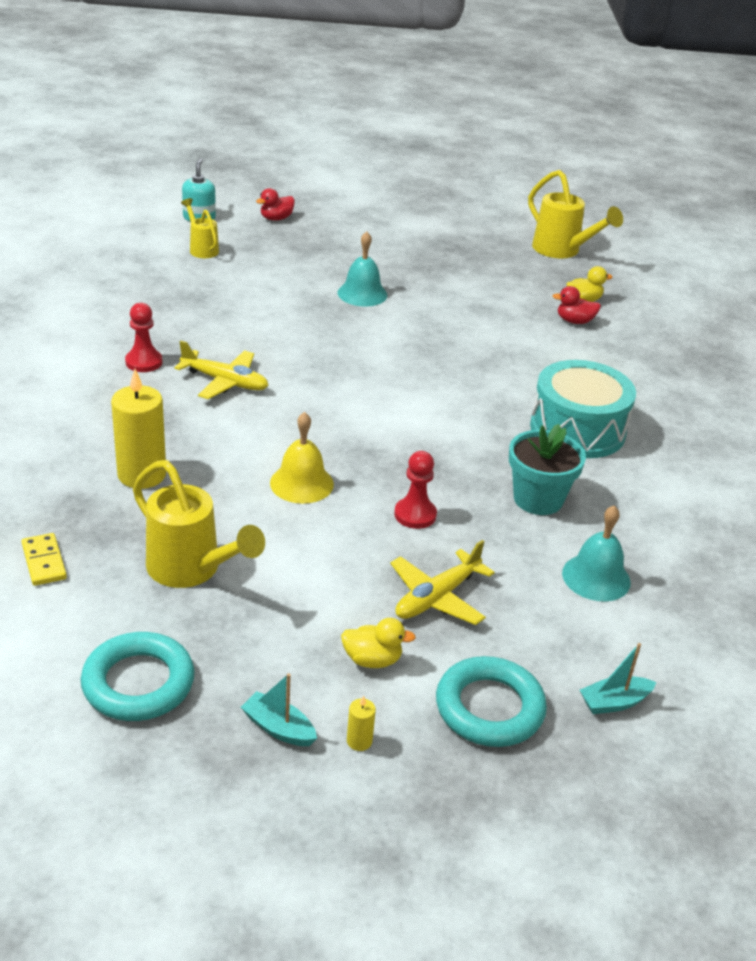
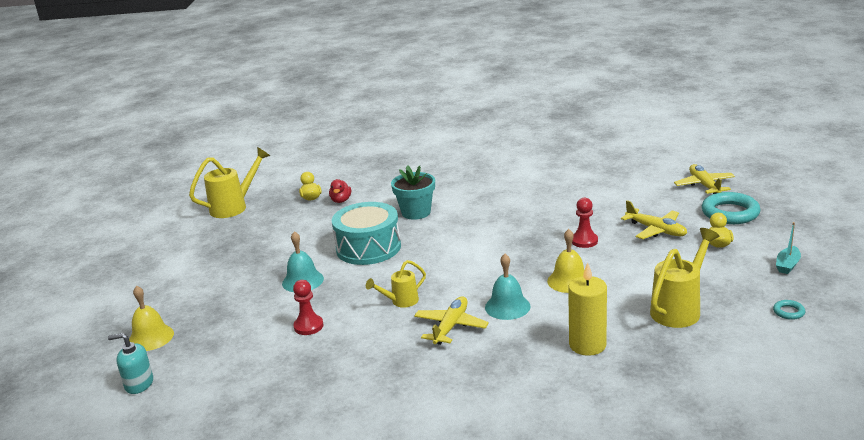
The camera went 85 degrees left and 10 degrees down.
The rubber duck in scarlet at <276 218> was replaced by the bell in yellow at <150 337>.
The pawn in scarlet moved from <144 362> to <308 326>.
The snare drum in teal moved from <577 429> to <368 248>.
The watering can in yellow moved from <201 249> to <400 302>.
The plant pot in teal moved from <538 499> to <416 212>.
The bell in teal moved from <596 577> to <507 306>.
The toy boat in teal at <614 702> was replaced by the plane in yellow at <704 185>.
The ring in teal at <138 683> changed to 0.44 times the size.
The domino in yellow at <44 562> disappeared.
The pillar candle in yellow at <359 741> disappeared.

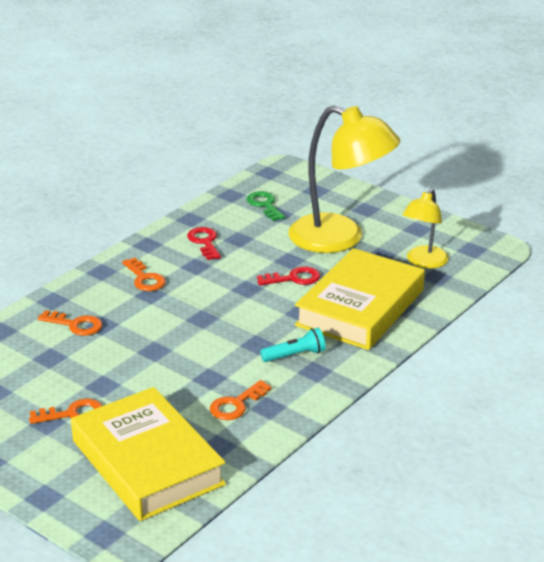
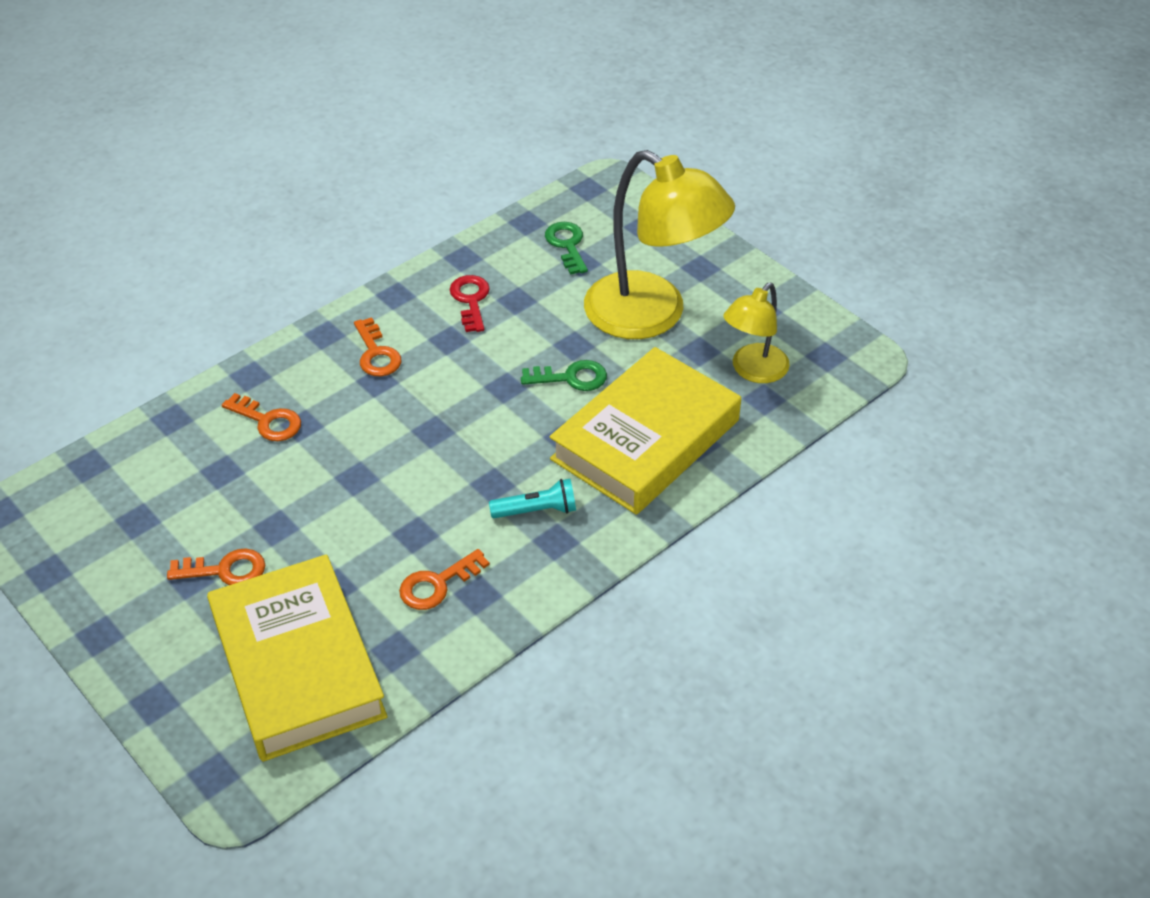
The camera went 10 degrees right and 15 degrees up.
The latchkey in scarlet at <294 278> became the latchkey in leaf-green at <571 378>.

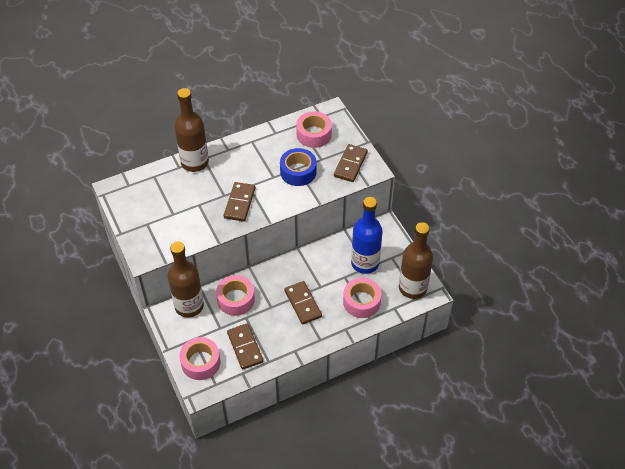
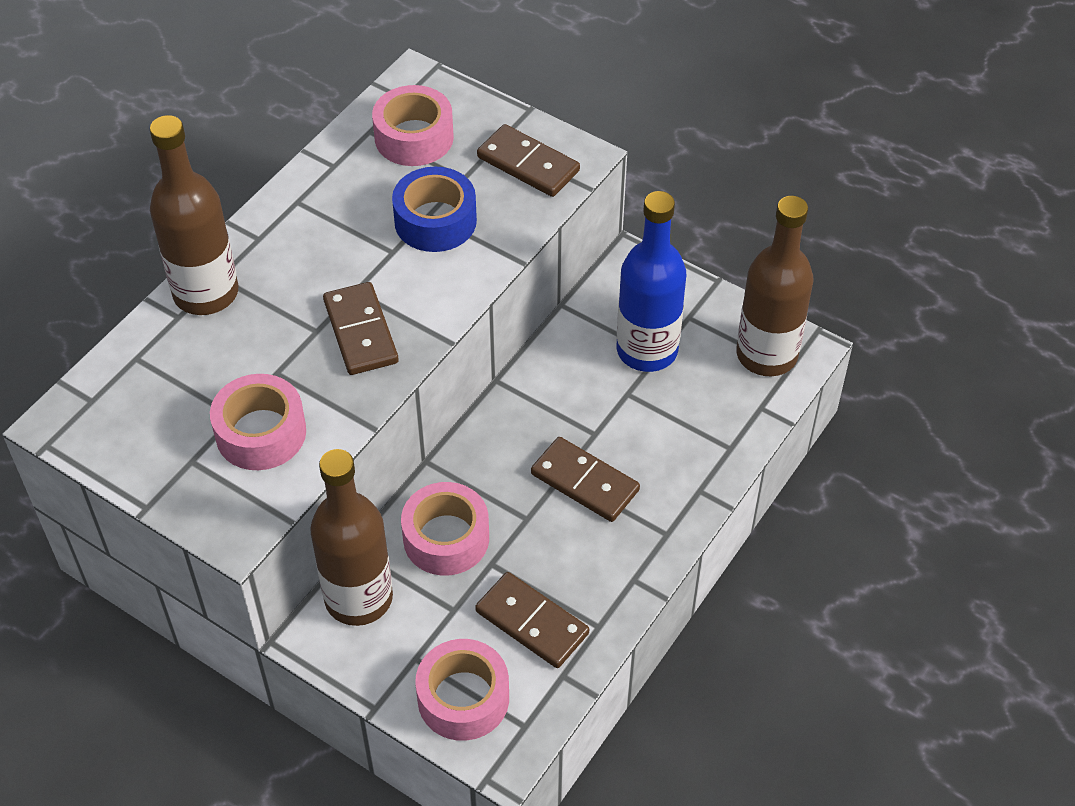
The camera went 30 degrees left and 0 degrees up.
The tape in rosy moved from <361 302> to <261 433>.
The domino in dark brown at <350 164> turned 45 degrees counterclockwise.

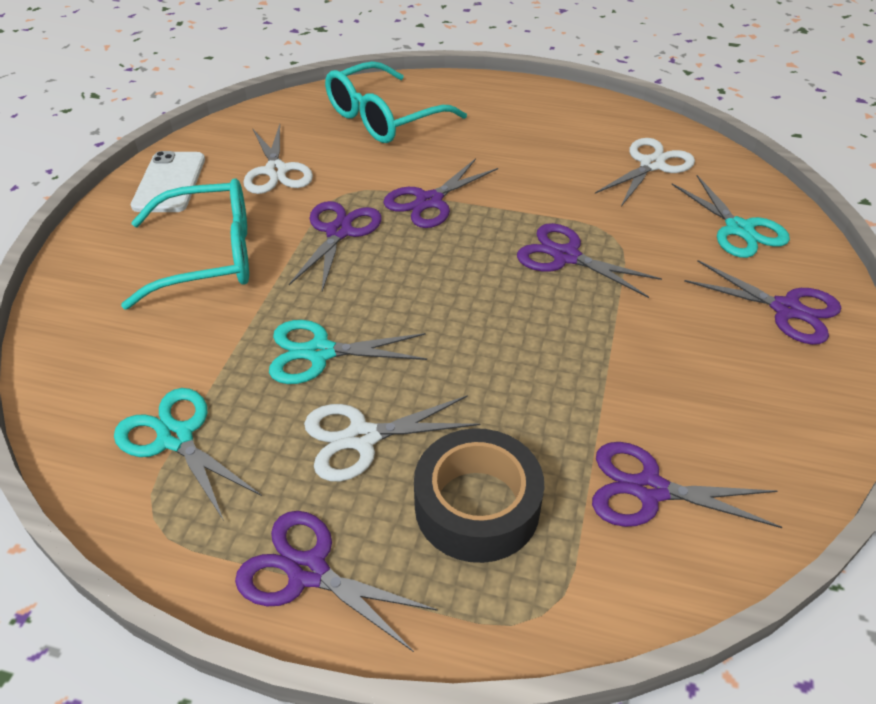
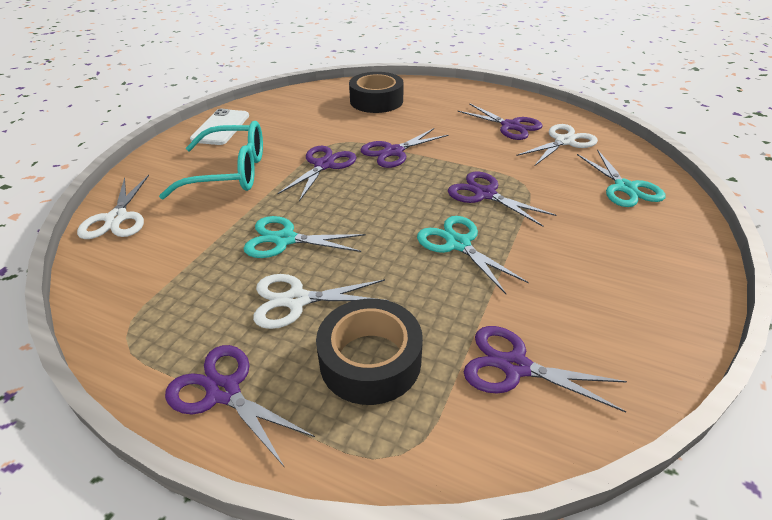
The camera went 10 degrees right and 5 degrees down.
The scissors in snow-white moved from <276 171> to <117 218>.
The eyeglasses in teal at <383 118> was replaced by the tape in black at <376 101>.
The scissors in teal moved from <176 438> to <458 244>.
The scissors in royal purple moved from <786 309> to <510 126>.

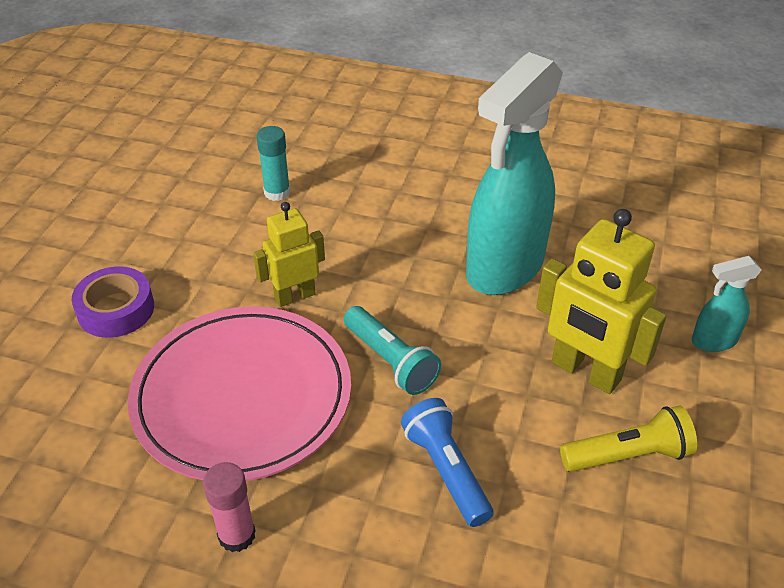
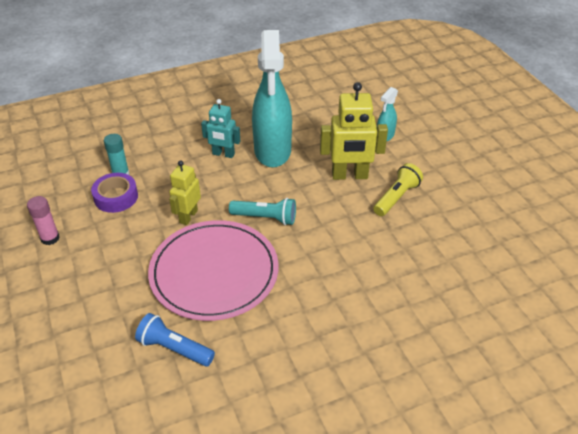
The camera went 40 degrees left and 0 degrees up.
The glue stick in rosy moved from <237 535> to <50 238>.
The tape in royal purple moved from <116 309> to <116 197>.
The torch in royal blue moved from <446 470> to <174 348>.
The robot figure in teal at <223 154> appeared.

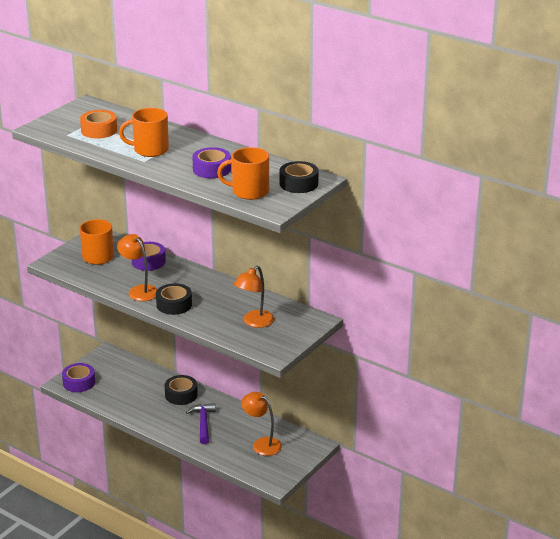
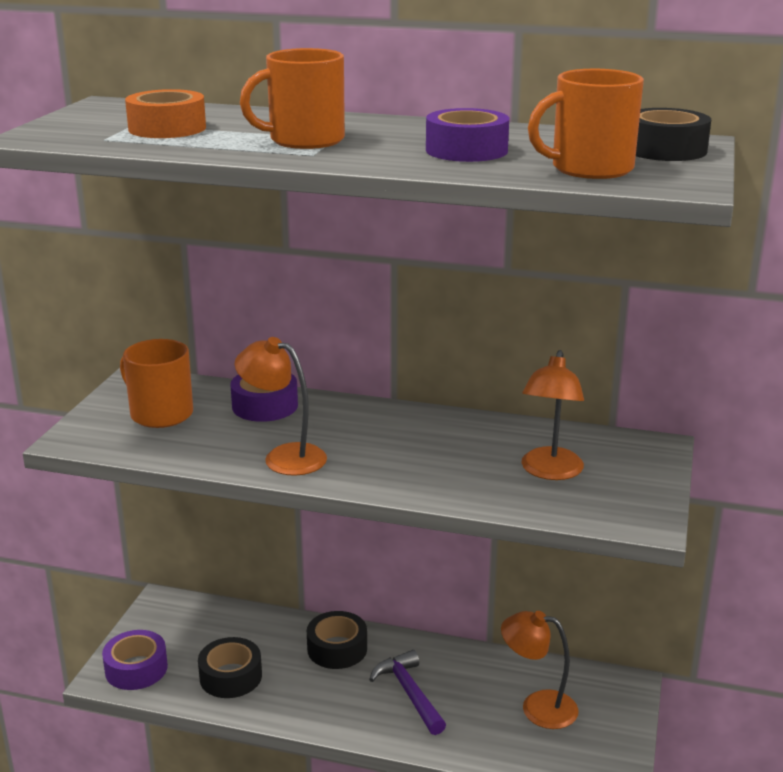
The camera went 20 degrees left and 5 degrees down.
The tape in black moved from <174 304> to <230 676>.

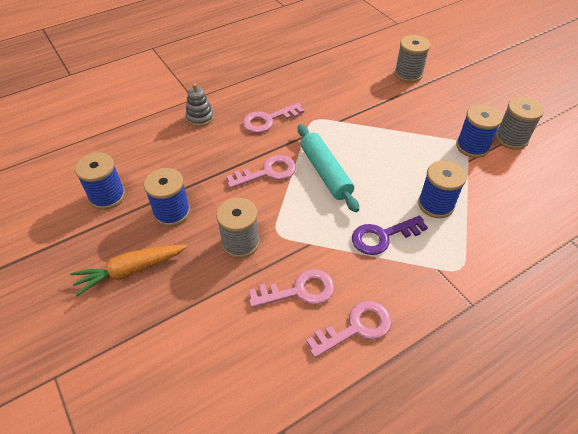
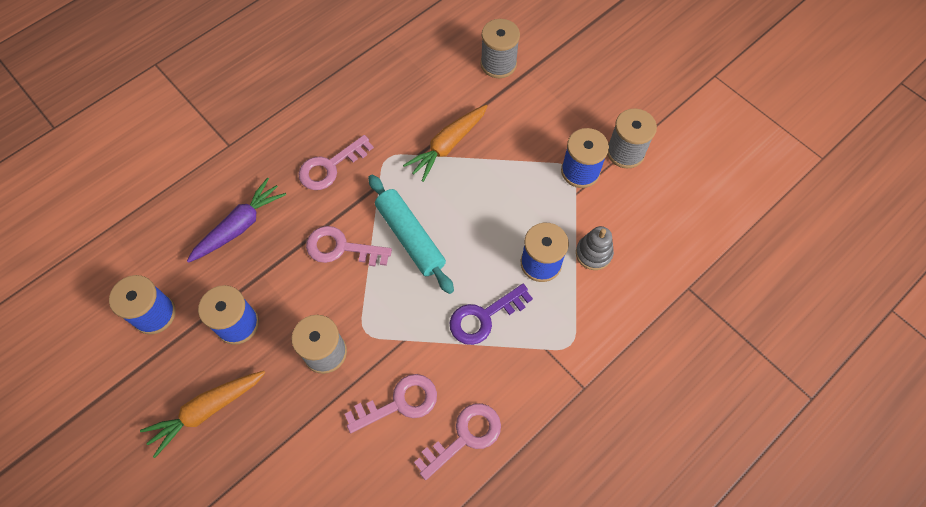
The camera went 10 degrees left and 15 degrees up.
The root vegetable in royal purple at <240 226> appeared.
The latchkey in rosy at <267 172> turned 135 degrees counterclockwise.
The root vegetable in orange-coloured at <447 146> appeared.
The stacking toy in ash-grey moved from <200 117> to <593 253>.

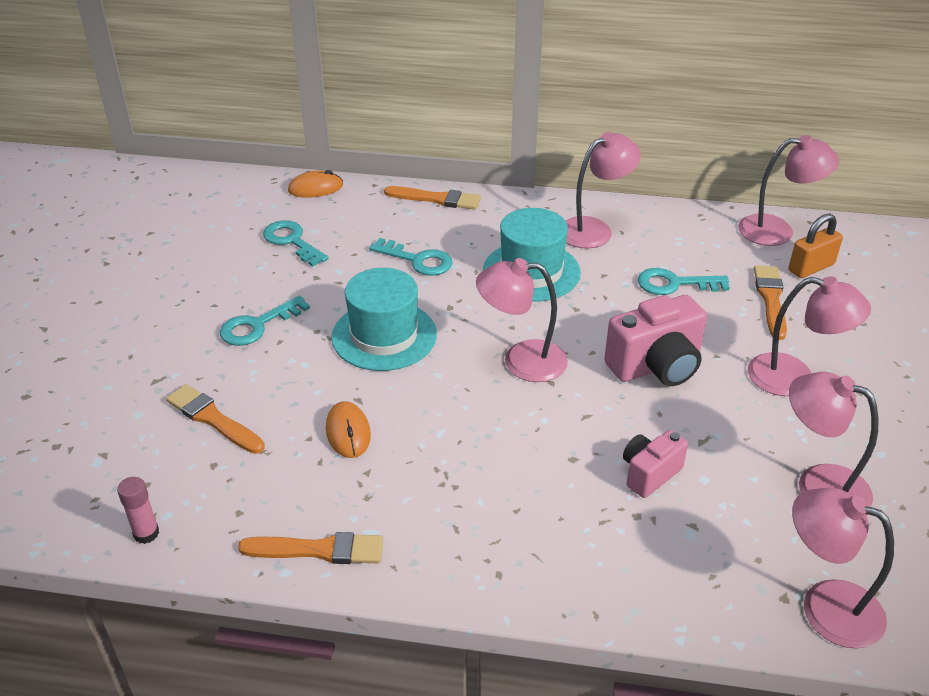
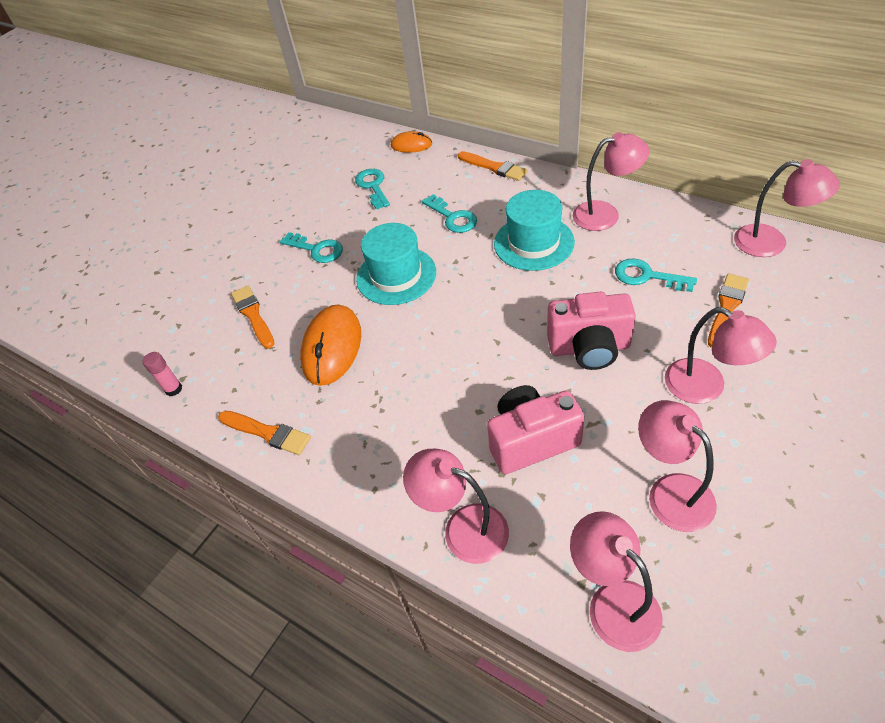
The camera went 30 degrees right and 10 degrees up.
The latchkey in teal at <257 325> turned 135 degrees counterclockwise.
The computer mouse in orange-coloured at <348 432> changed to 1.77 times the size.
The reading lamp in rosy moved from <521 361> to <463 528>.
The photo camera in rosy at <649 474> changed to 1.67 times the size.
The lock in orange-coloured at <811 267> disappeared.

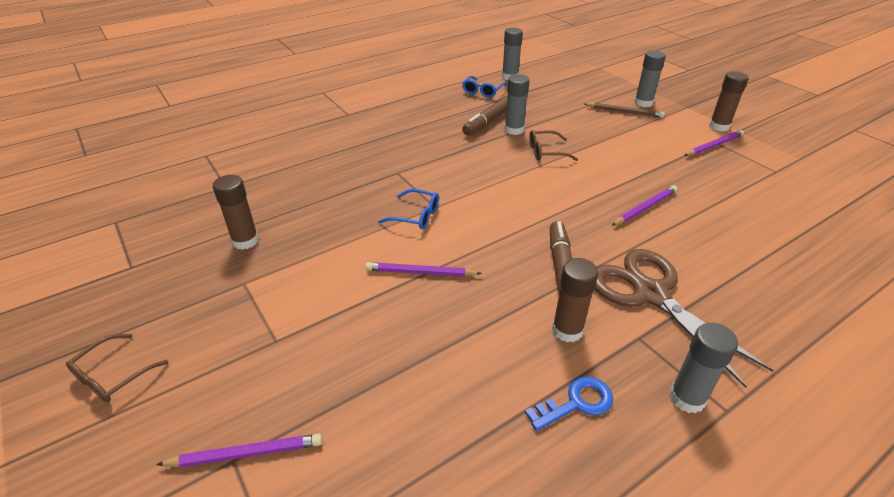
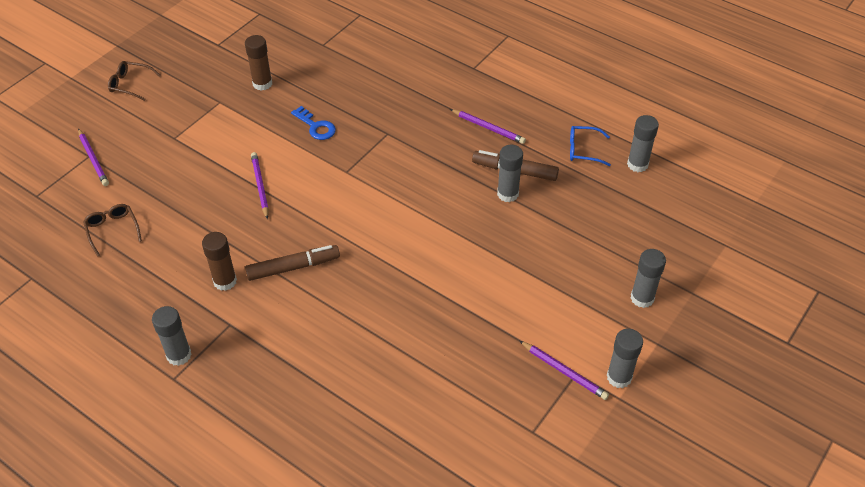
The camera went 70 degrees right and 10 degrees up.
The eyeglasses in dark brown moved from <546 152> to <112 230>.
The latchkey in royal blue moved from <576 403> to <316 126>.
The lead pencil in royal purple moved from <645 208> to <488 128>.
The glue stick in dark brown at <719 126> became the glue stick in ash-grey at <619 377>.
The eyeglasses in royal blue at <416 216> disappeared.
The lead pencil in dark brown at <624 112> disappeared.
The scissors in dark brown at <651 294> disappeared.

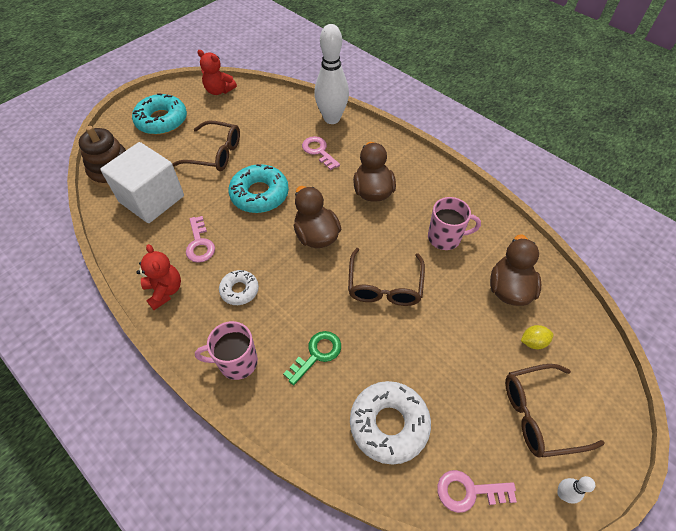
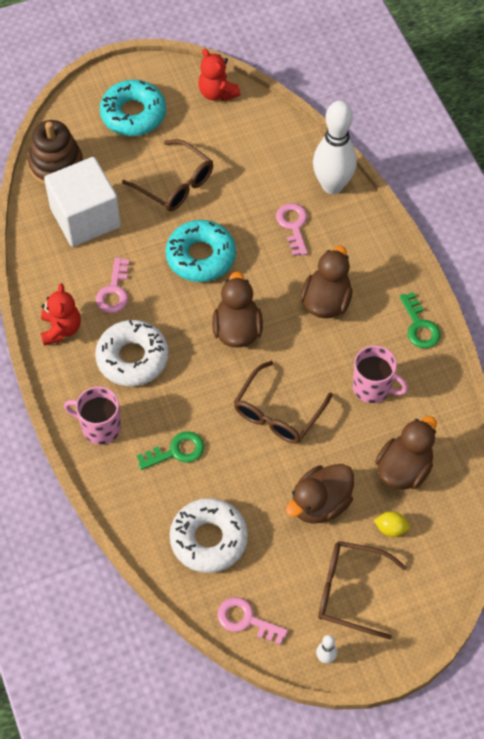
The camera went 25 degrees right and 5 degrees up.
The donut in snow-white at <239 290> changed to 1.73 times the size.
The rubber duck in dark brown at <320 504> appeared.
The latchkey in leaf-green at <419 326> appeared.

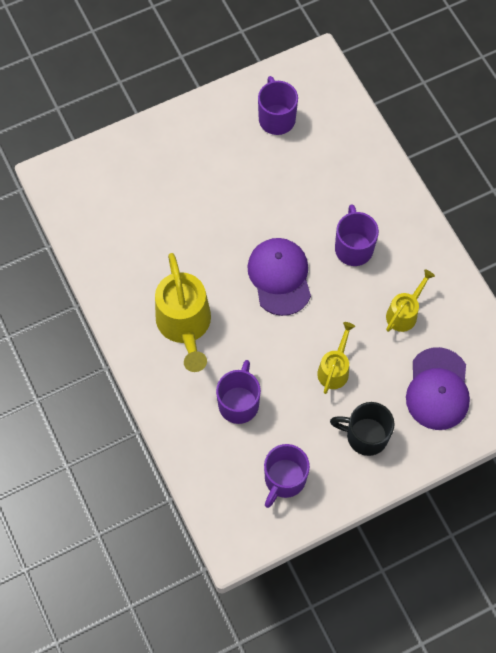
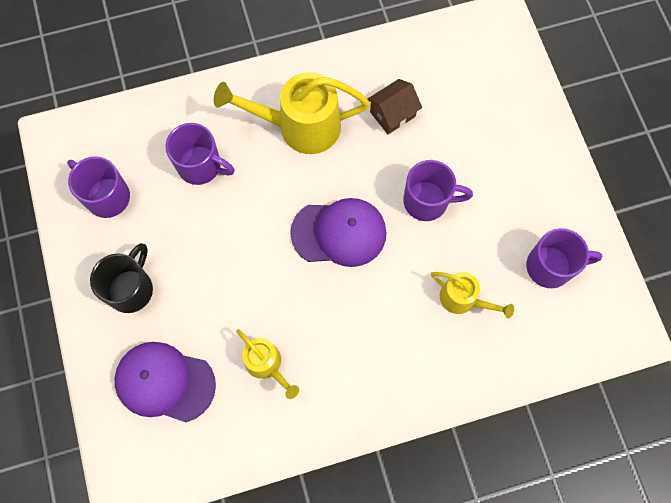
The camera went 100 degrees right and 5 degrees up.
The toy house in dark brown at <392 114> appeared.
The tea mug in royal purple moved from <353 247> to <427 201>.
The watering can in yellow moved from <335 369> to <463 299>.

